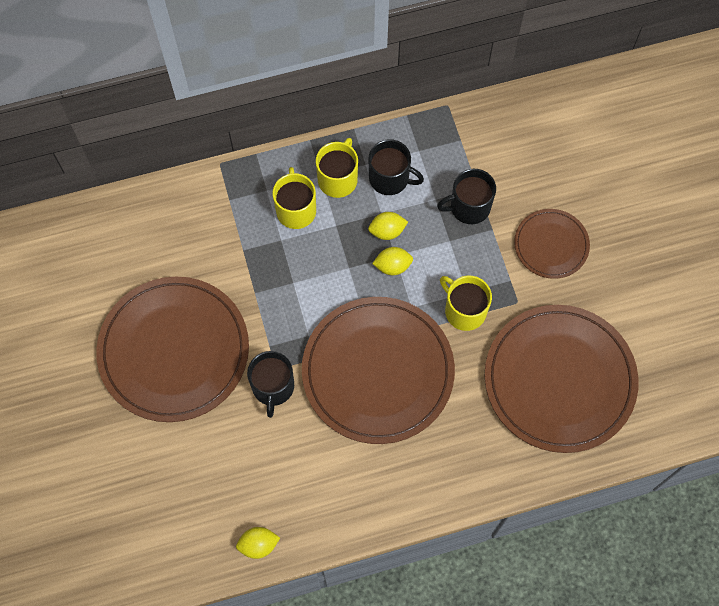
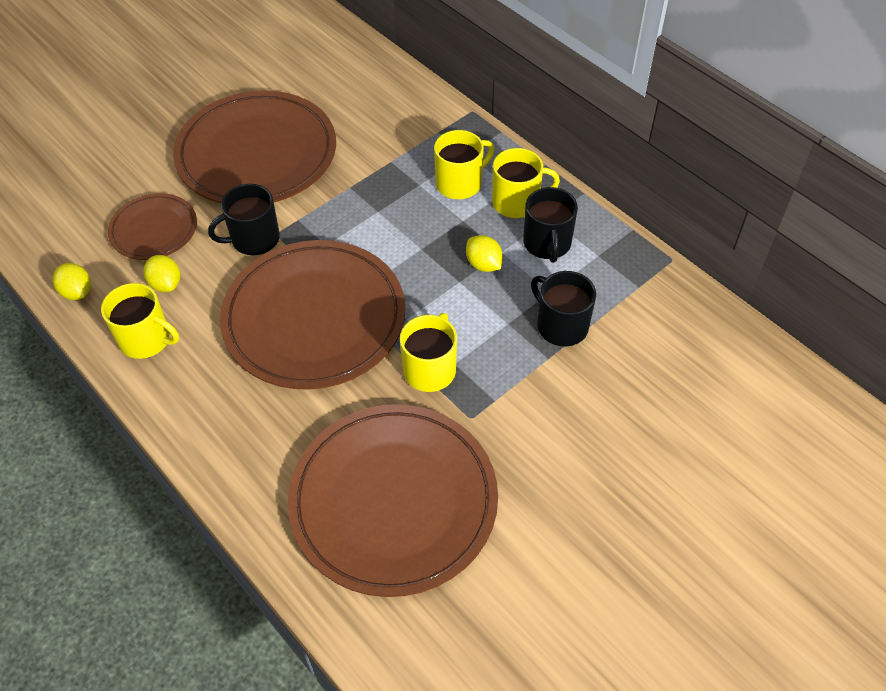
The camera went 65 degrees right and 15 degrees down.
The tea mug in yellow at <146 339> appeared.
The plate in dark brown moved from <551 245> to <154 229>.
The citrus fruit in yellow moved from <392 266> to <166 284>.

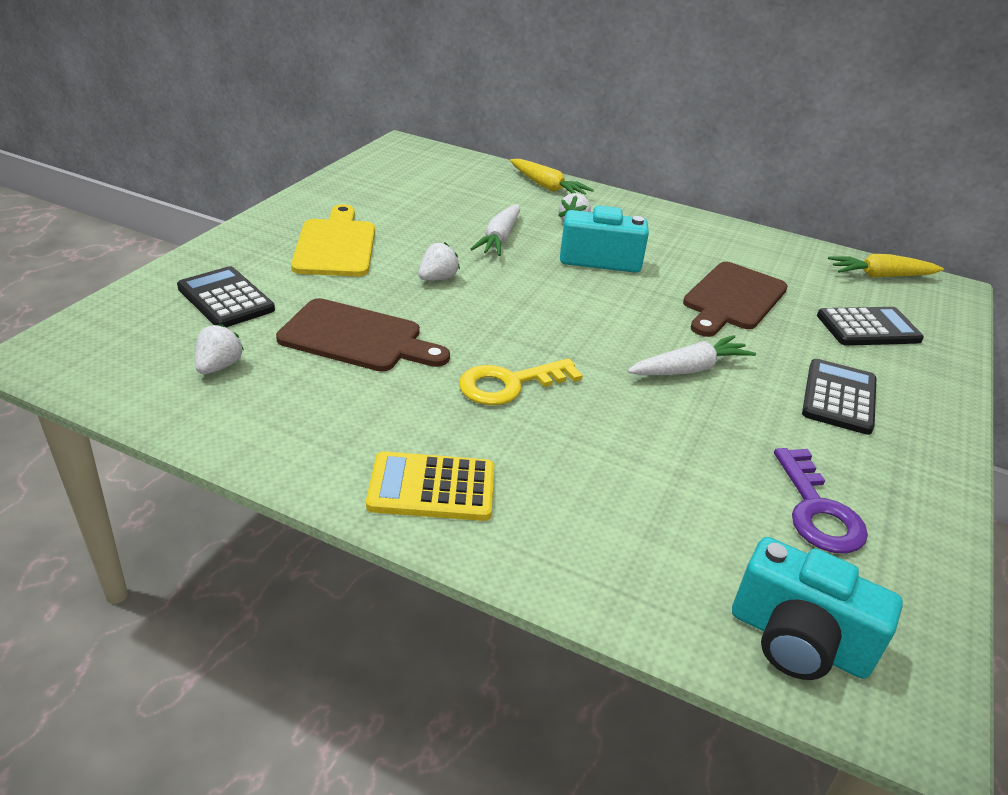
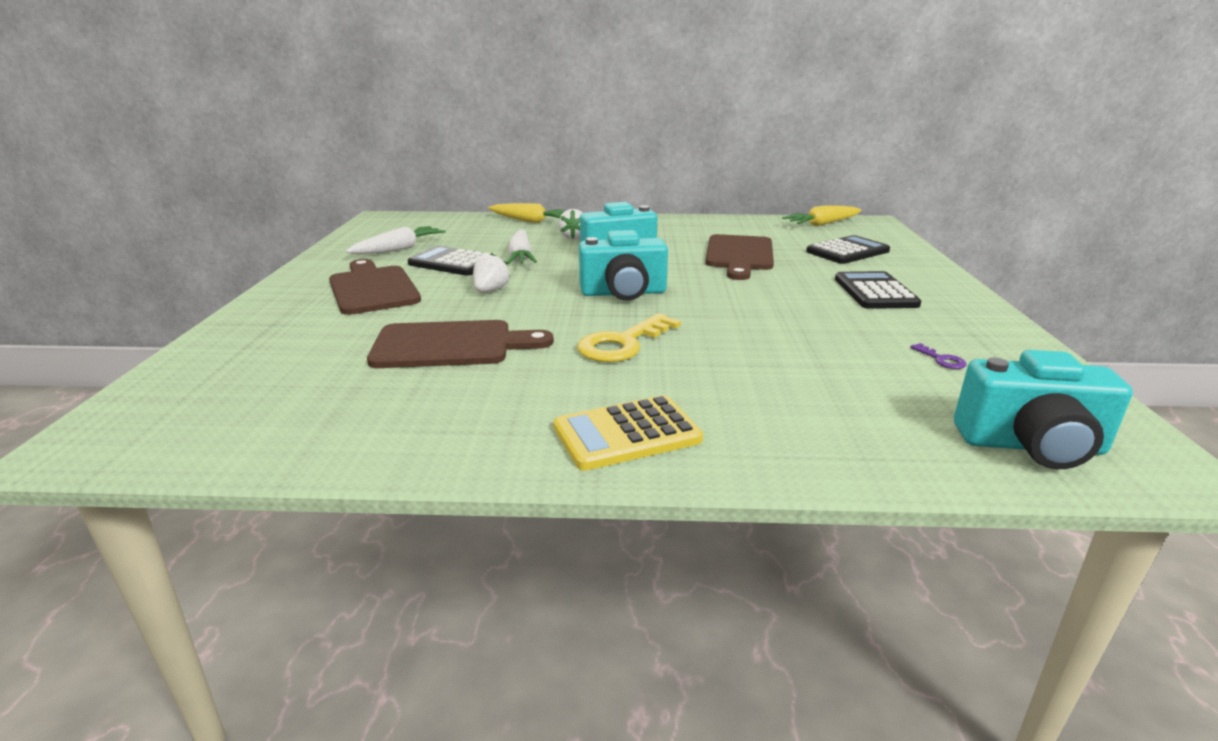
The camera went 20 degrees left and 10 degrees down.
The cutting board in yellow at <336 245> became the cutting board in dark brown at <373 288>.
The root vegetable in snow-white moved from <689 369> to <399 249>.
The adding machine in black moved from <226 299> to <452 263>.
The photo camera in teal at <623 293> appeared.
The latchkey in royal purple at <817 510> changed to 0.44 times the size.
The strawberry in snow-white at <219 366> disappeared.

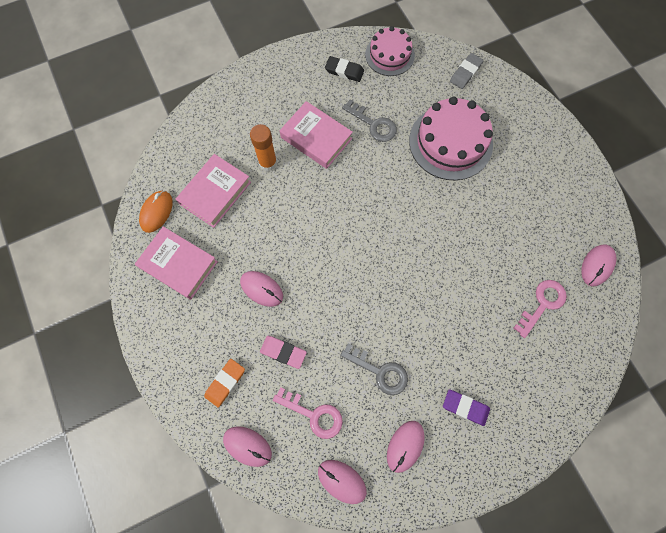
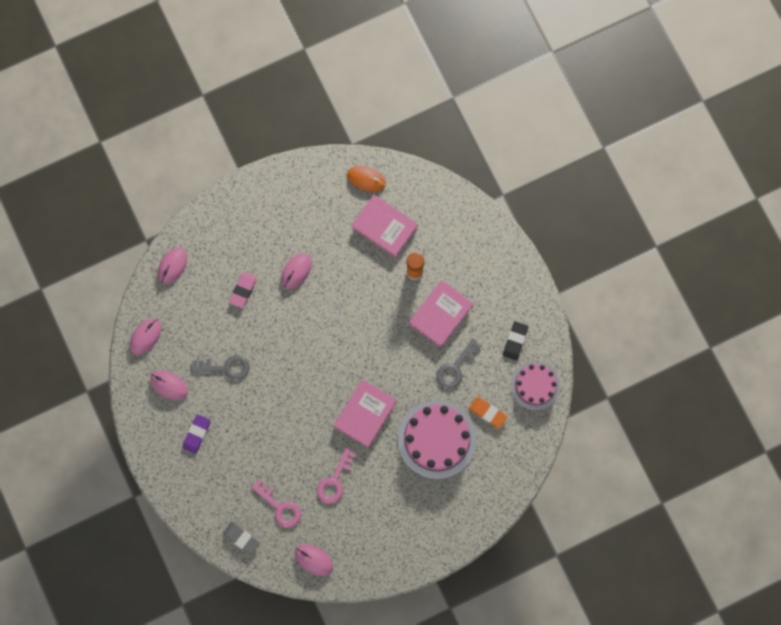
The camera went 90 degrees right and 5 degrees up.
The latchkey in ash-grey at <380 371> turned 120 degrees counterclockwise.
The pencil eraser in ash-grey moved from <465 73> to <241 538>.
The latchkey in rosy moved from <314 415> to <334 481>.
The book in rosy moved from <179 264> to <365 414>.
The pencil eraser in orange-coloured moved from <225 383> to <488 413>.

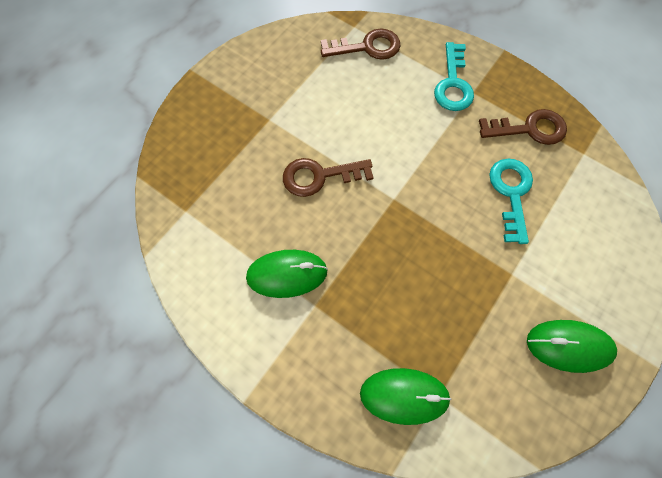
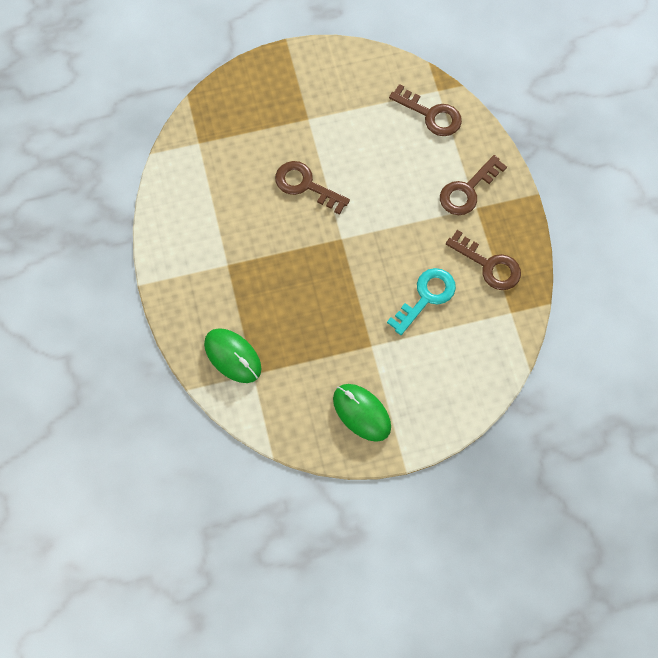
The camera went 40 degrees right and 0 degrees up.
The latchkey in teal at <453 83> became the latchkey in dark brown at <468 190>.
The computer mouse in leaf-green at <287 274> disappeared.

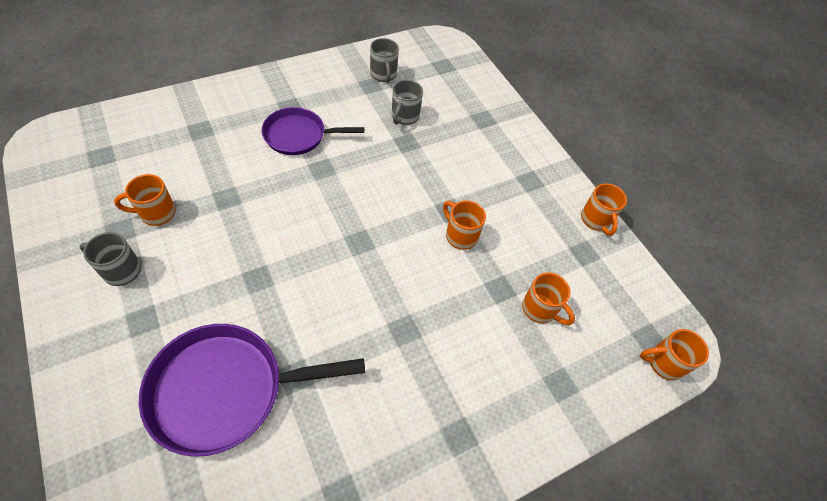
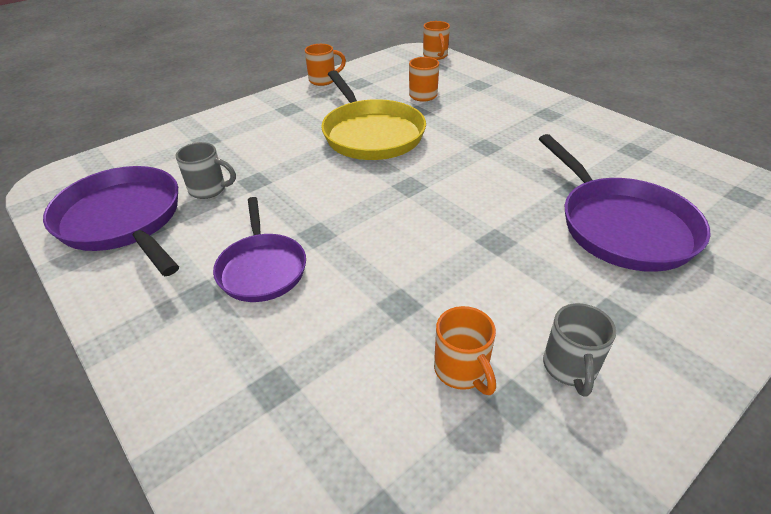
The camera went 95 degrees left and 15 degrees down.
The tea mug in ash-grey at <383 75> was replaced by the pan in royal purple at <123 220>.
The tea mug in orange-coloured at <460 235> was replaced by the pan in yellow at <371 134>.

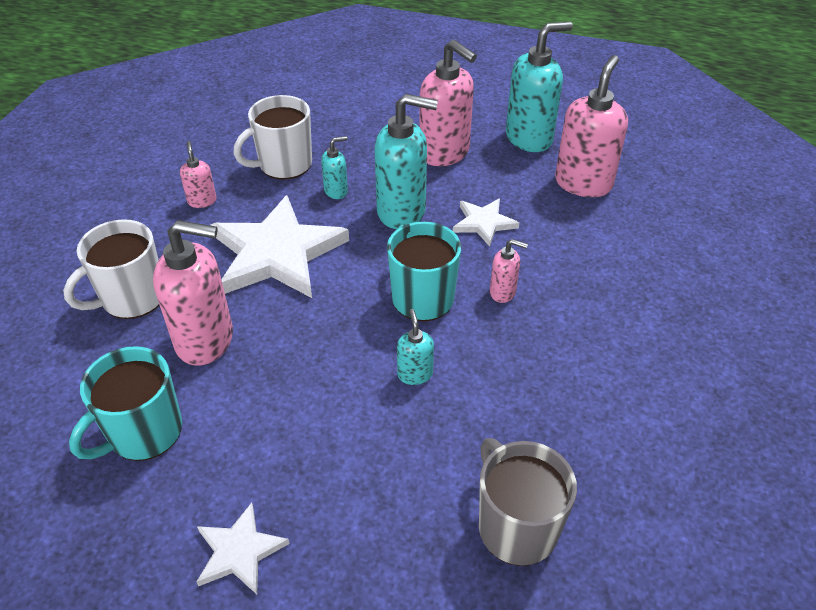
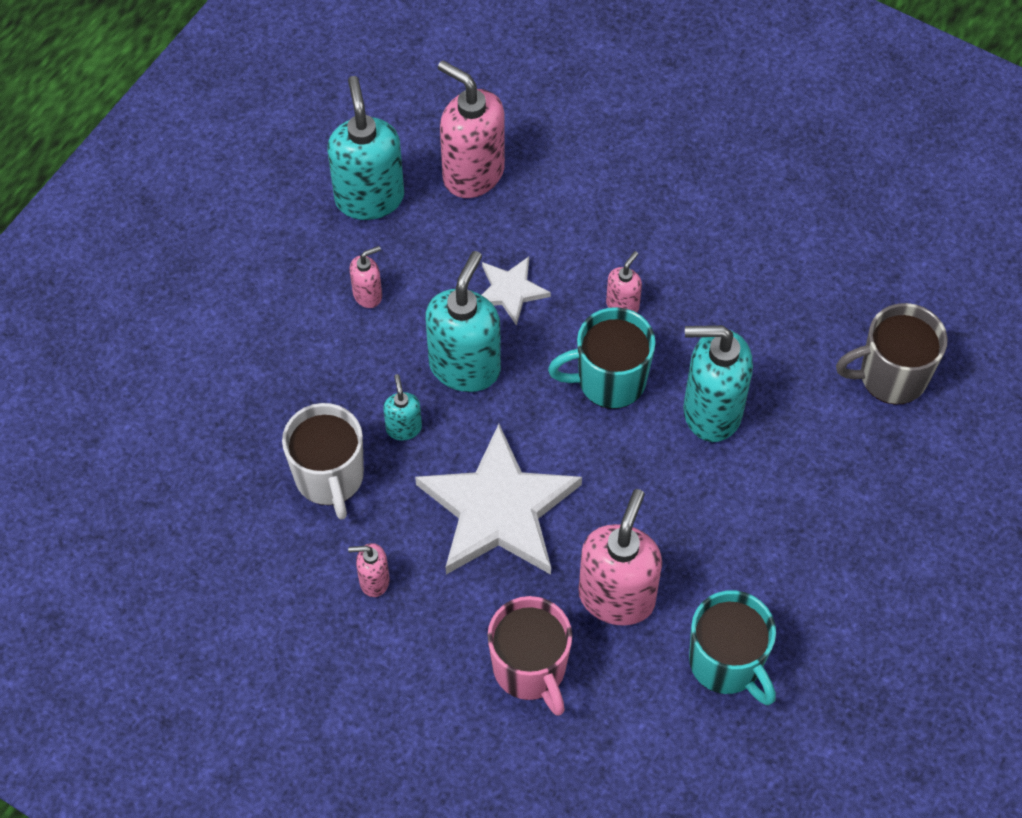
The camera went 75 degrees left and 15 degrees up.
The soap pump in rosy at <445 153> changed to 0.48 times the size.
The tea mug in snow-white at <131 298> became the tea mug in rosy at <530 669>.
The soap pump in teal at <415 374> changed to 2.07 times the size.
The star in snow-white at <239 551> disappeared.

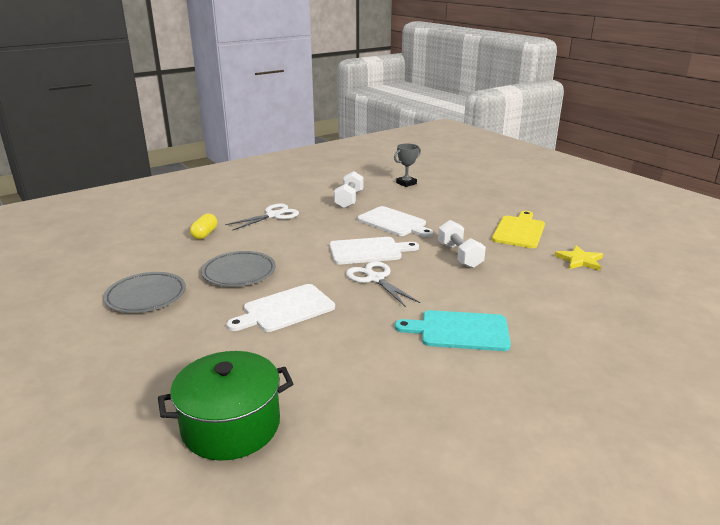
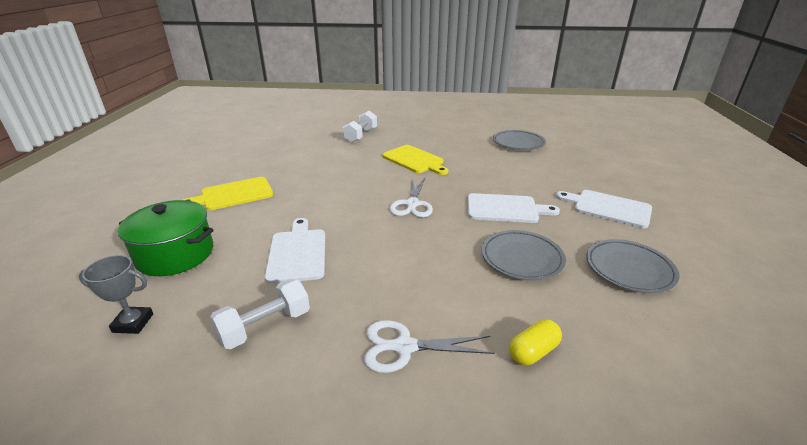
The camera went 140 degrees left and 5 degrees up.
The pot in leaf-green moved from <231 425> to <175 254>.
The free weight in snow-white moved from <459 256> to <361 135>.
The cutting board in teal at <459 331> became the cutting board in yellow at <414 160>.
The plate in ash-grey at <518 143> appeared.
The cutting board in snow-white moved from <368 251> to <608 208>.
The star in yellow at <580 260> disappeared.

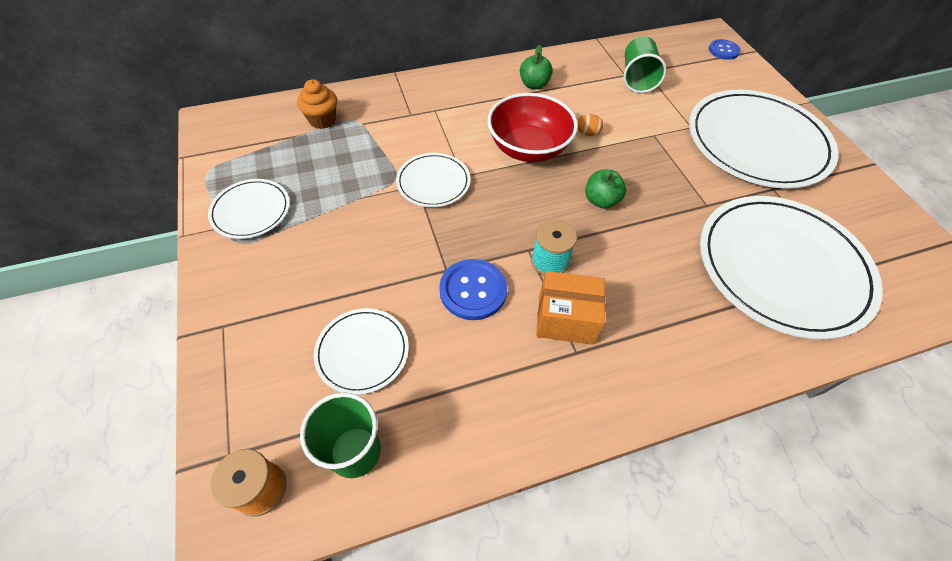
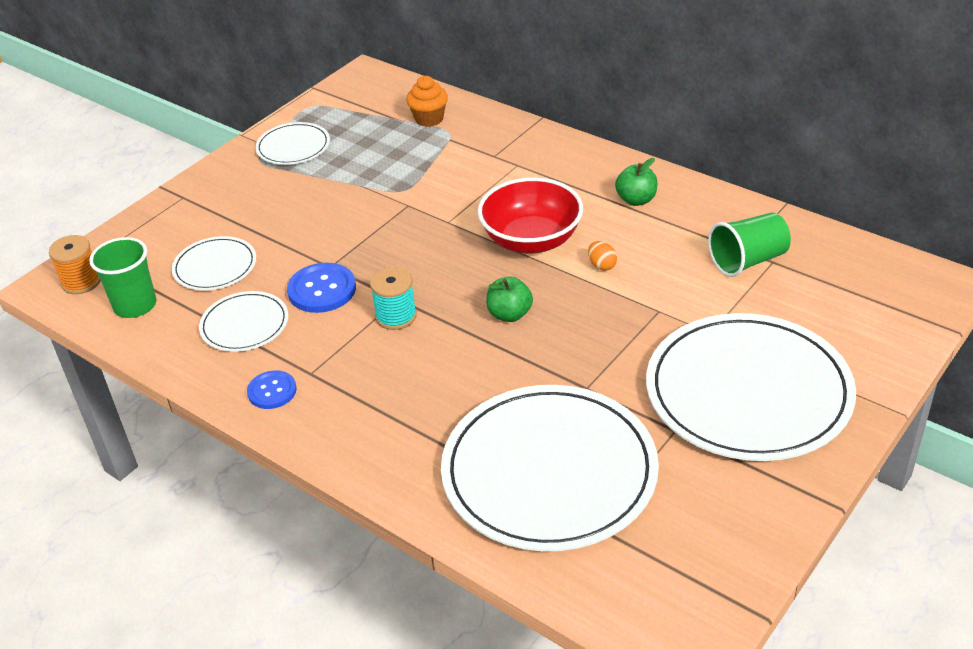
The camera went 60 degrees right and 15 degrees down.
The plate in snow-white moved from <433 182> to <244 324>.
The sewing button in royal blue moved from <723 50> to <272 391>.
The package in orange-coloured at <565 319> disappeared.

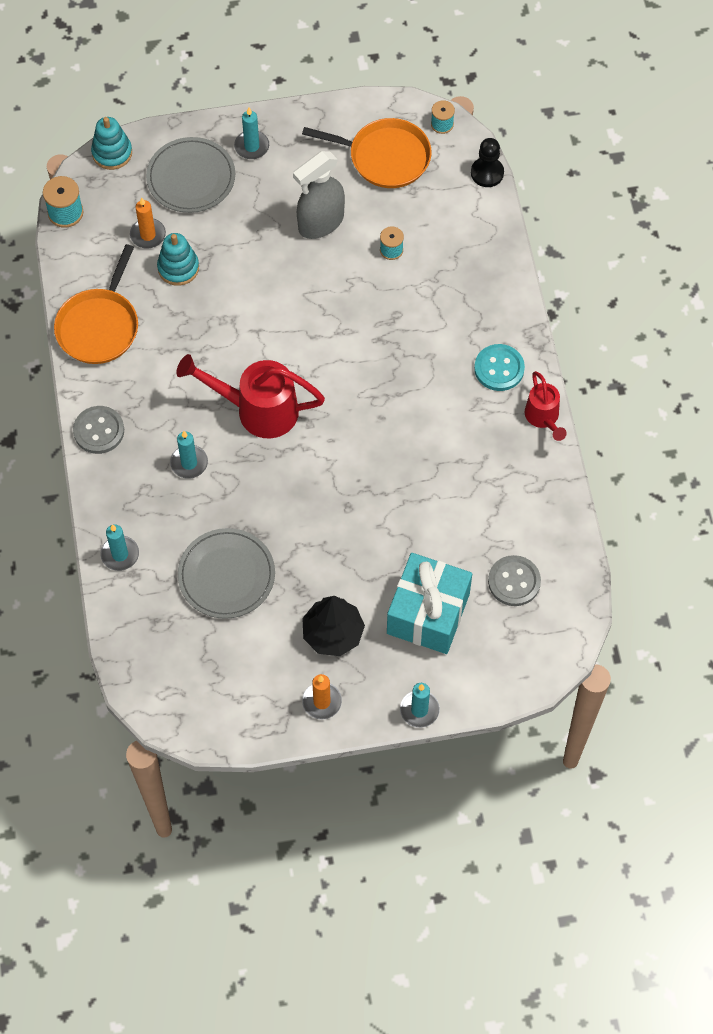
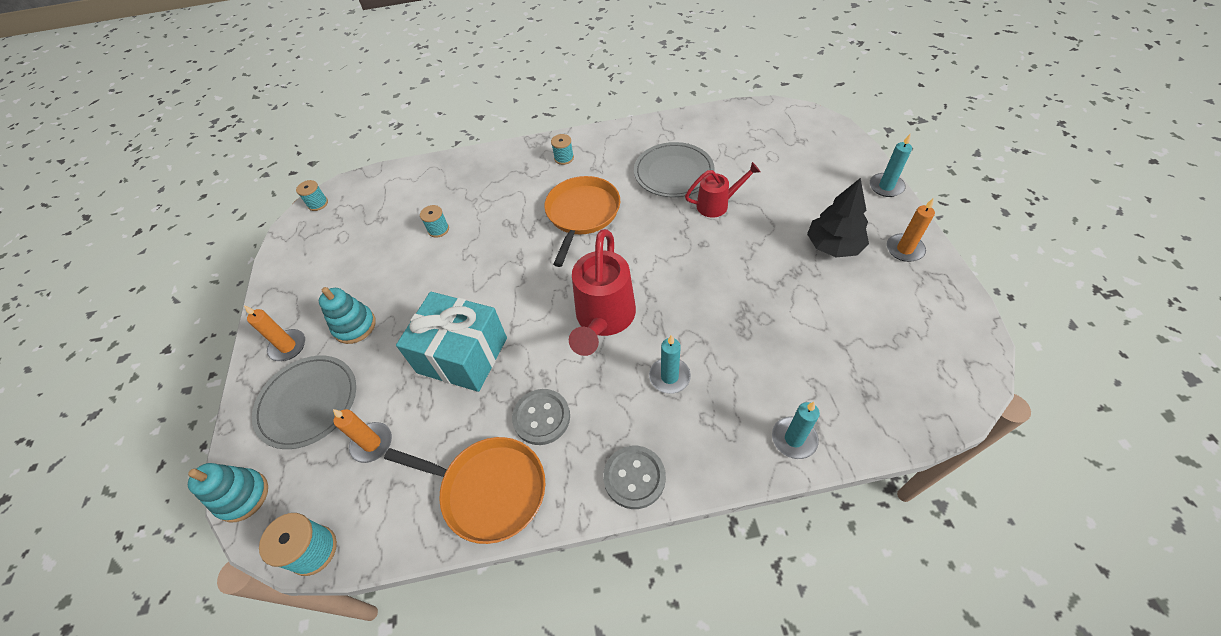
The camera went 85 degrees left and 10 degrees down.
The pillar candle in teal at <251 146> became the pillar candle in orange-coloured at <288 346>.
The stacking toy in teal moved from <178 268> to <355 326>.
The gift in teal moved from <428 613> to <462 355>.
The sewing button in ash-grey moved from <514 581> to <541 417>.
The pan in orange-coloured moved from <385 157> to <582 214>.
The sewing button in teal at <499 368> was replaced by the spool in teal at <564 158>.
The plate in ash-grey moved from <226 575> to <673 172>.
The watering can in scarlet moved from <543 417> to <717 205>.
The spray bottle in ash-grey at <320 223> disappeared.
The pawn in black at <487 173> disappeared.

